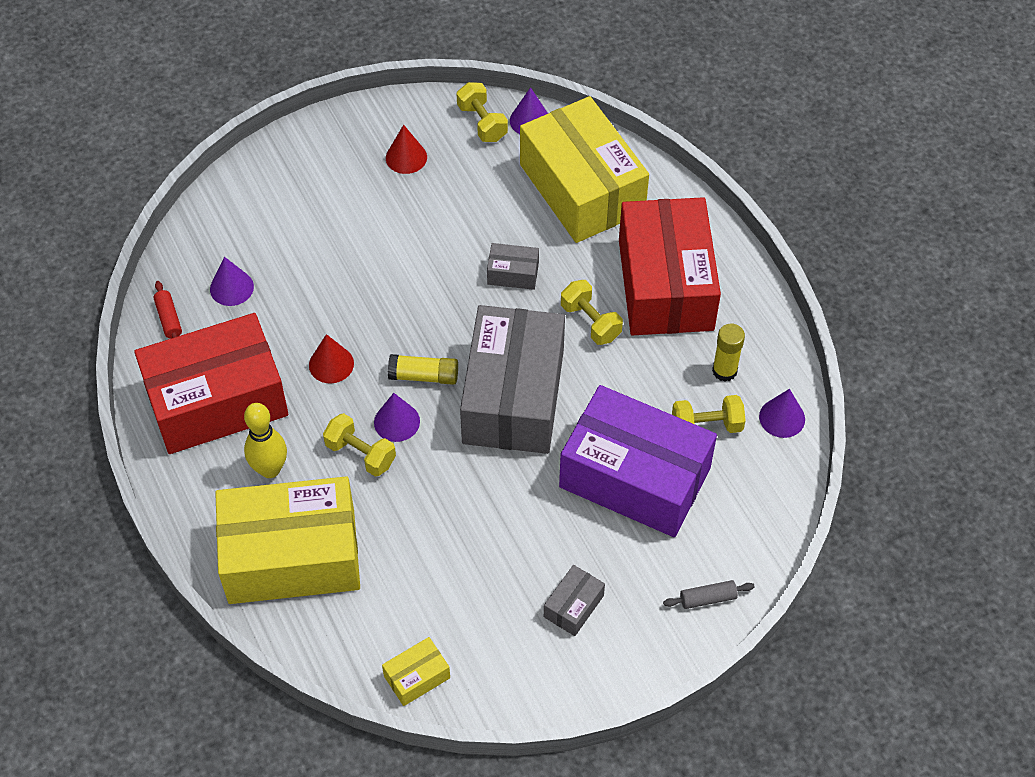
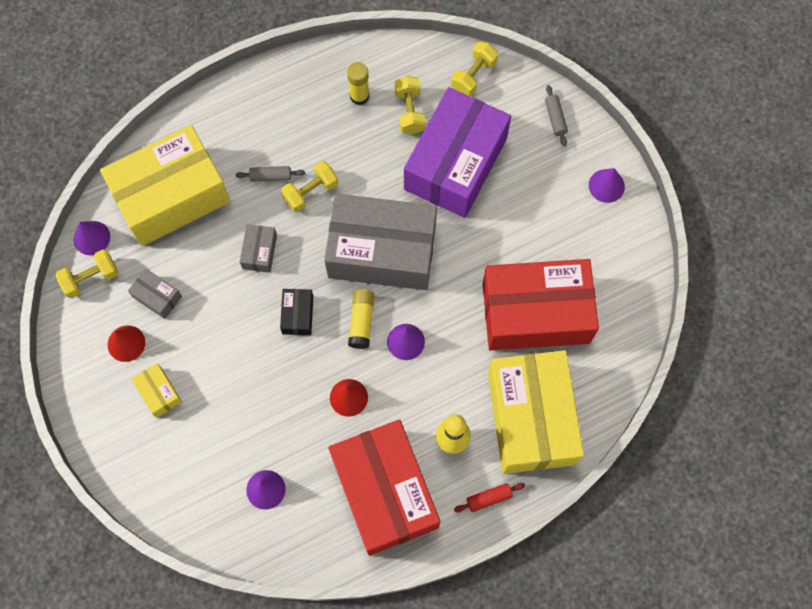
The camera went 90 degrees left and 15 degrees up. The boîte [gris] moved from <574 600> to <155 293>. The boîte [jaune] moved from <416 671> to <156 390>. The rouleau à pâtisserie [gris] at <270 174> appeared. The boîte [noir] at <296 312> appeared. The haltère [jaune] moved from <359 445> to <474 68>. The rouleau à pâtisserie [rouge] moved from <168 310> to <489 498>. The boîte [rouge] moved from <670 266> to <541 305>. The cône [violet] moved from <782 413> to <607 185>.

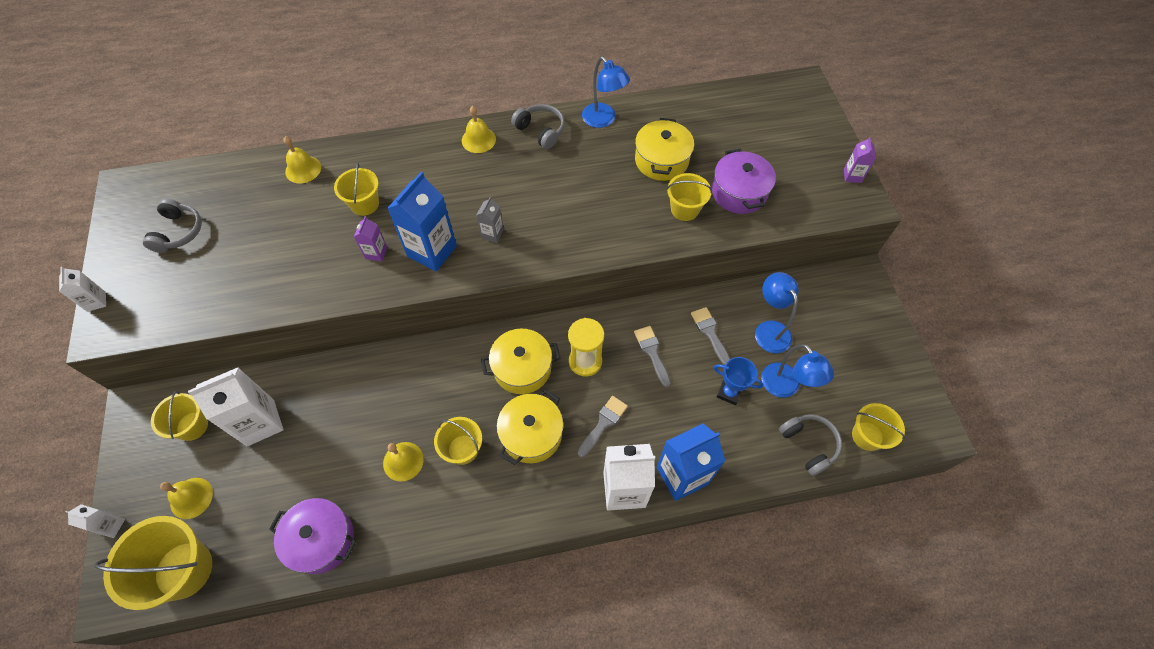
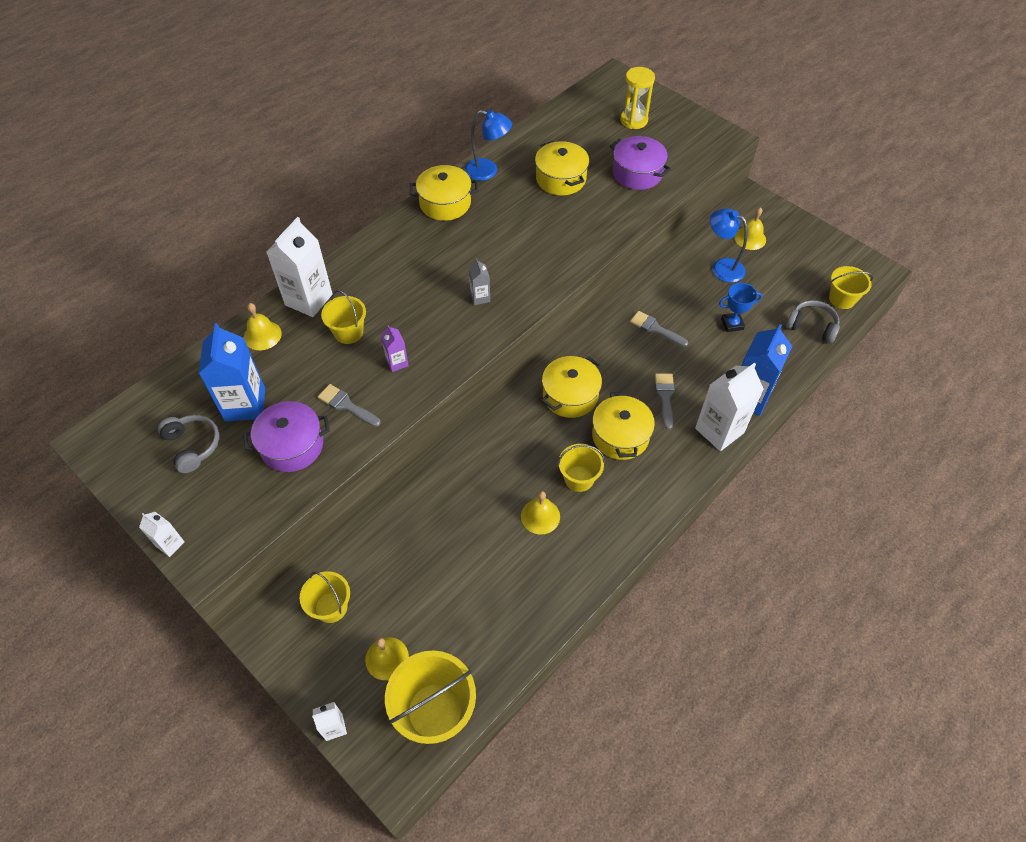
The camera went 35 degrees left and 5 degrees down. The brique de lait [bleu] moved from <422 222> to <231 372>. The marmite [violet] moved from <312 536> to <286 436>. The brique de lait [blanc] moved from <236 406> to <300 267>. The pinceau [gris] moved from <710 336> to <349 405>. The casque audio [gris] at <538 126> was replaced by the marmite [jaune] at <444 193>. The sablier [jaune] moved from <586 347> to <637 98>. The cloche [jaune] moved from <479 129> to <750 228>. The seau [jaune] at <689 197> disappeared. The lampe [bleu] at <798 371> disappeared. The brique de lait [violet] at <860 160> disappeared.

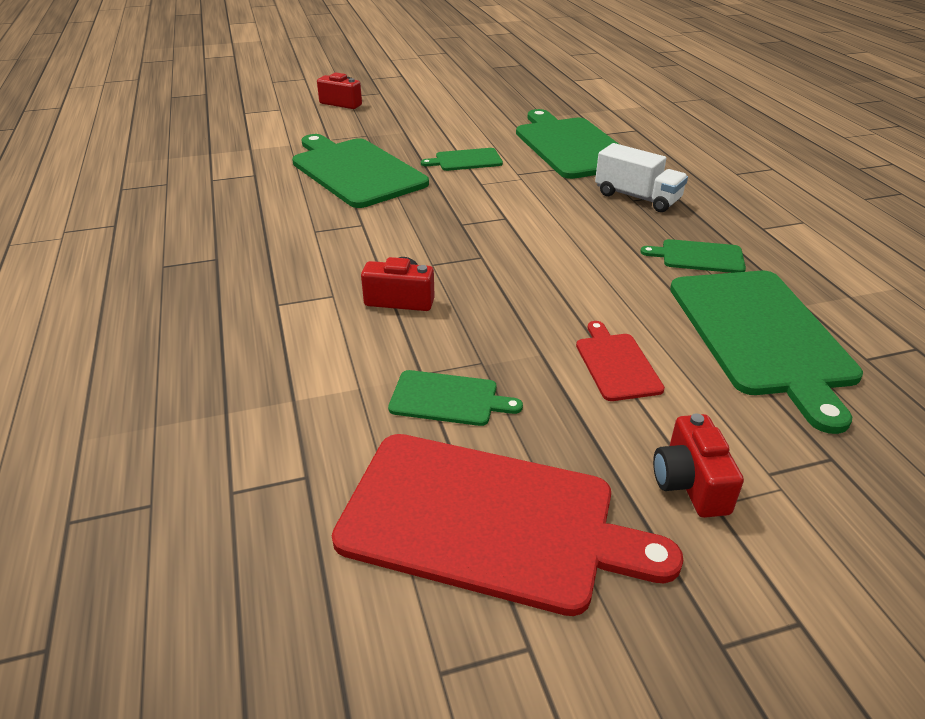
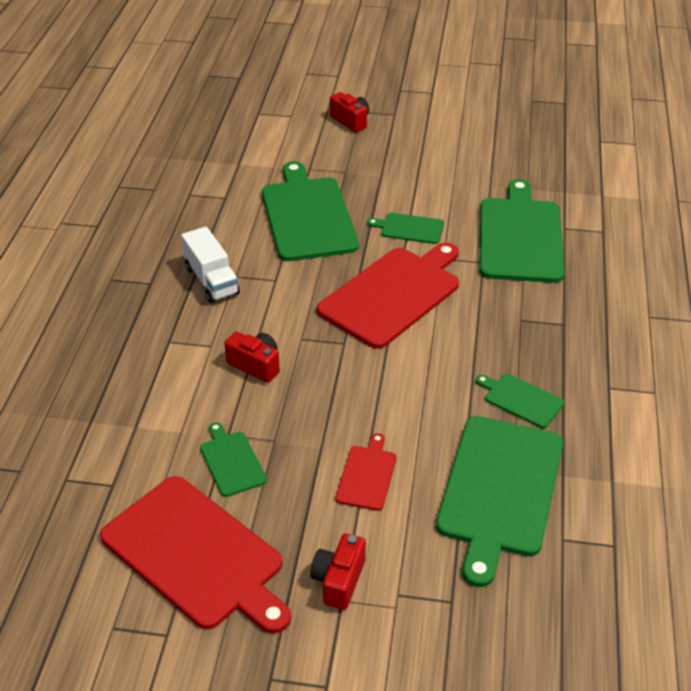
The camera went 25 degrees right and 5 degrees up. The camion [blanc] moved from <641 177> to <210 265>. The planche à découper [vert] at <455 398> turned 150 degrees counterclockwise. The planche à découper [rouge] at <388 295> appeared.

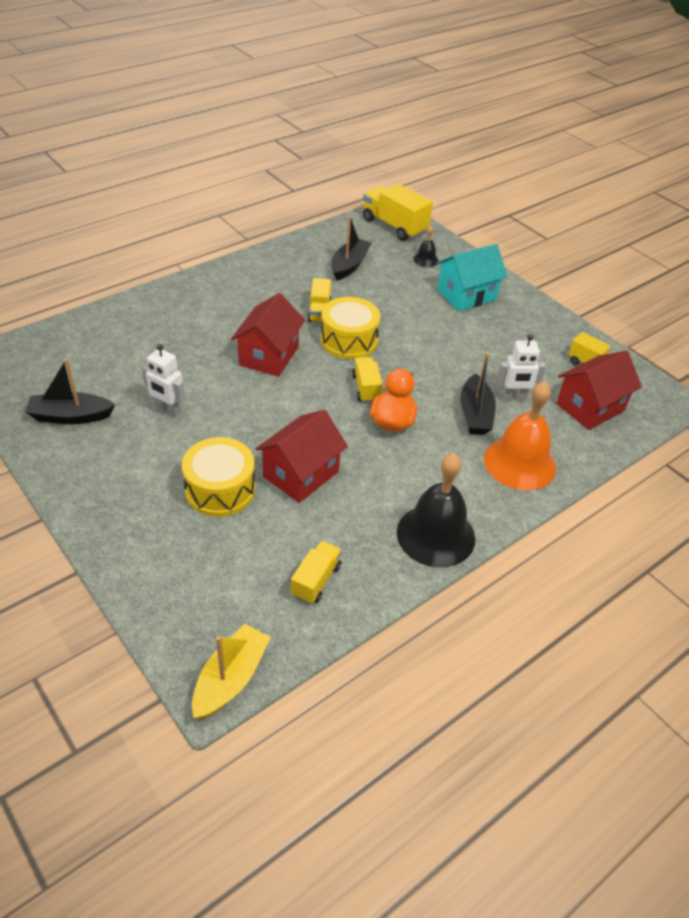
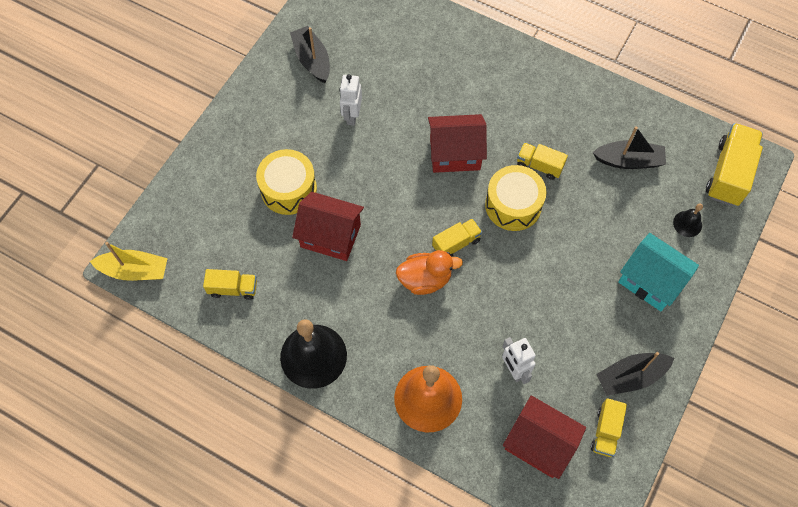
The camera went 70 degrees right and 20 degrees up. The camion [jaune] at <320 300> turned 45 degrees clockwise. The bateau [noir] moved from <478 393> to <635 374>.

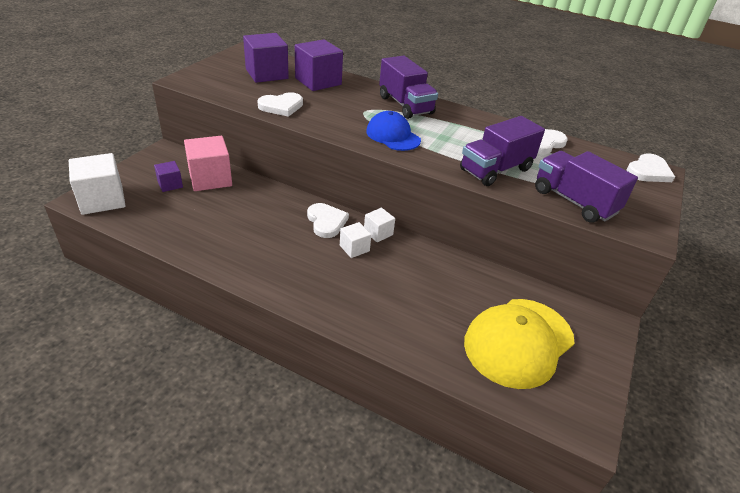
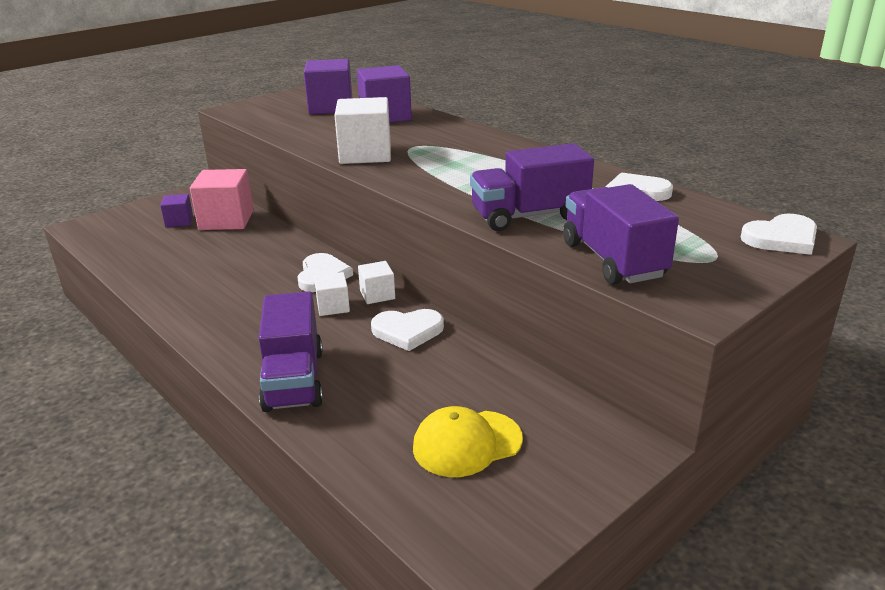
The camera went 25 degrees right and 10 degrees down. The camion [violet] moved from <408 87> to <291 351>. The cube [blanc] moved from <97 184> to <362 130>. The cœur [blanc] moved from <280 104> to <407 330>. The casquette [jaune] at <519 344> changed to 0.61 times the size. The casquette [bleu] at <393 131> disappeared.

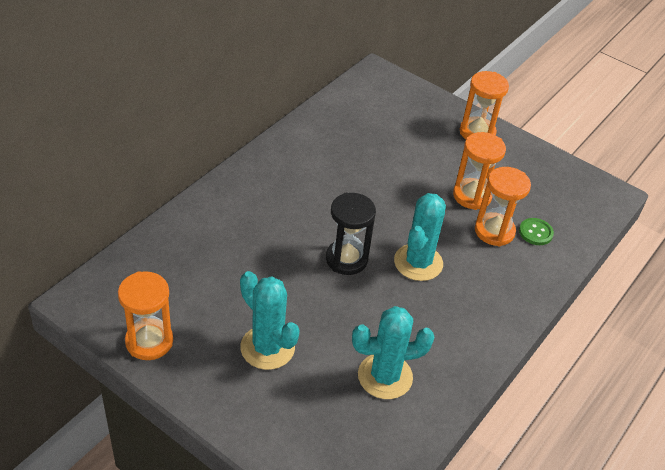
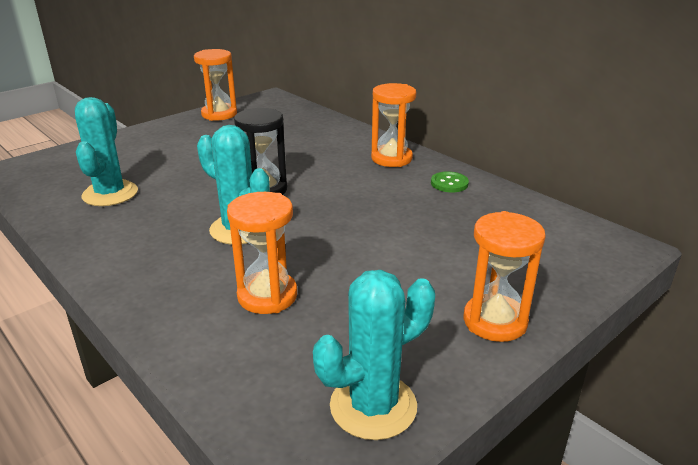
The camera went 105 degrees right and 15 degrees down. The cactus [turquoise] moved from <270 320> to <374 355>. The sablier [orange] moved from <479 171> to <393 125>. The bouton [vert] moved from <536 231> to <450 181>.

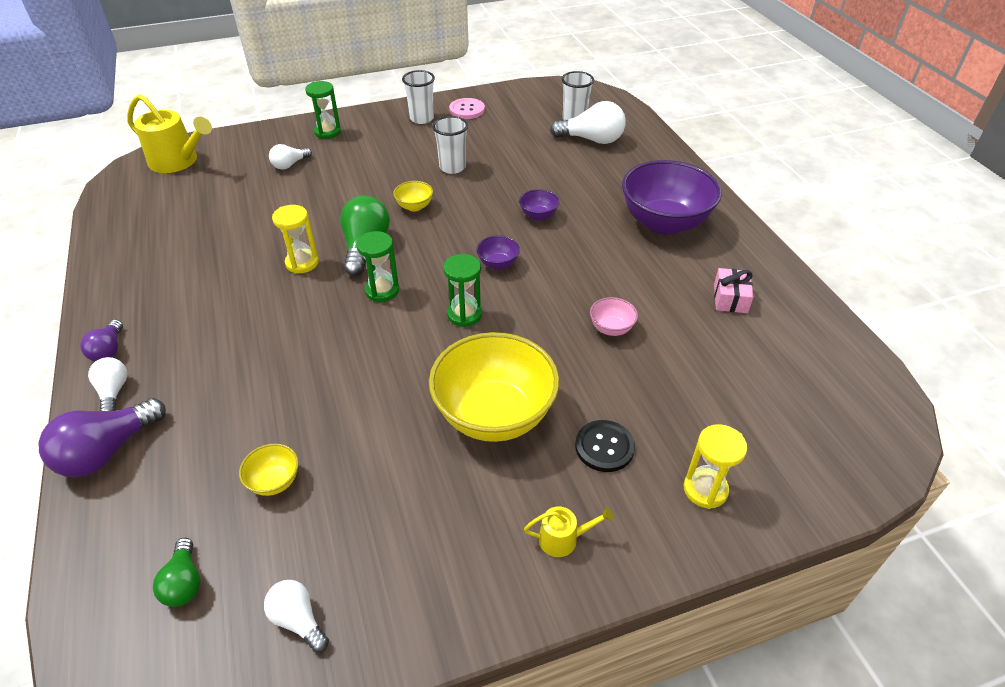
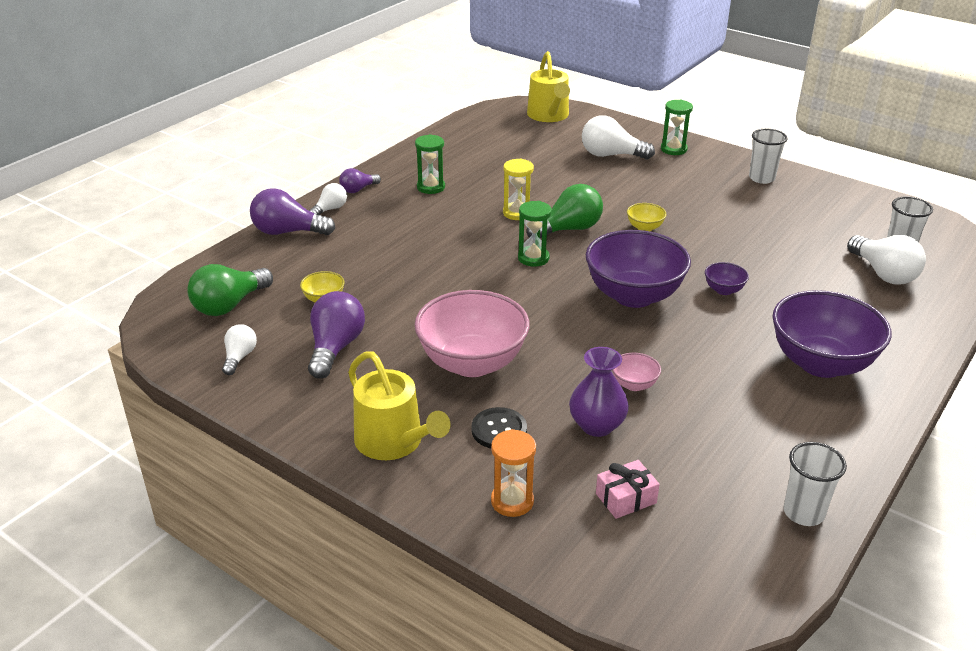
The camera went 55 degrees right and 10 degrees down. The ampoule [vert] at <177 572> changed to 1.74 times the size. The ampoule [violet] at <336 335> appeared. The arrosoir [jaune] at <568 531> changed to 2.07 times the size. The sablier [vert] moved from <462 290> to <430 164>. The bol [jaune] at <494 387> became the bol [rose] at <472 333>. The sablier [jaune] at <715 466> became the sablier [orange] at <513 473>. The vase [violet] at <599 392> appeared. The ampoule [blanc] at <290 157> changed to 1.74 times the size. The bol [violet] at <498 253> changed to 2.35 times the size. The cadeau [rose] moved from <734 290> to <628 489>. The gobelet [blanc] moved from <450 145> to <815 484>. The bouton [rose] at <467 108> disappeared.

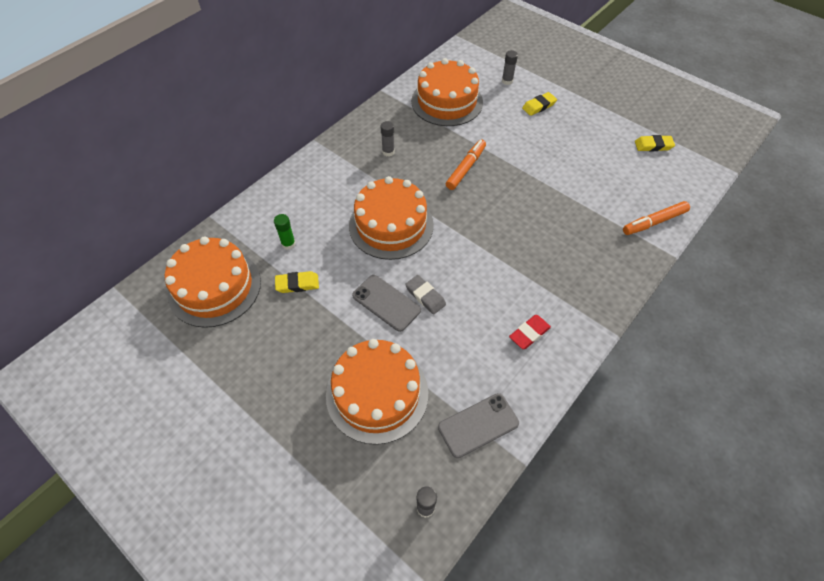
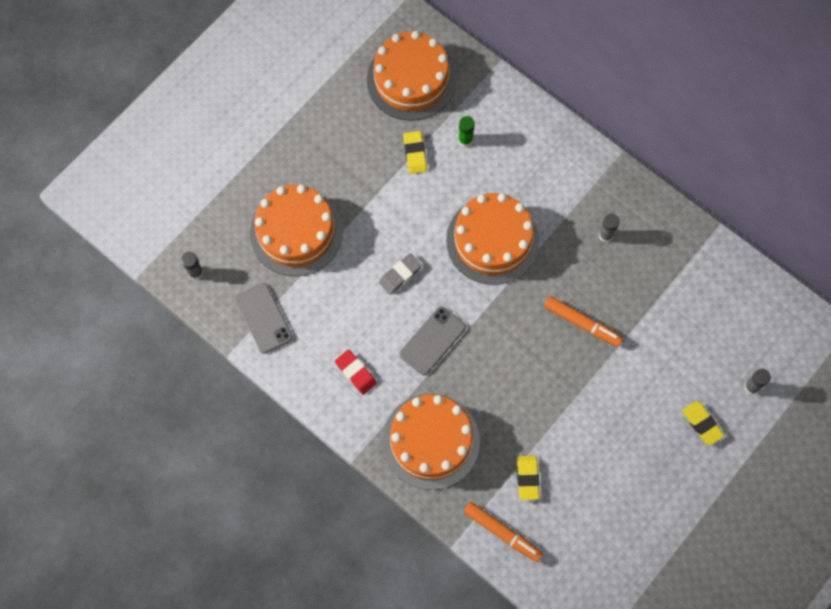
The camera went 90 degrees right and 15 degrees up. The gâteau [orange] moved from <447 92> to <431 441>. The téléphone [gris] moved from <386 303> to <432 340>. The feutre [orange] at <656 218> turned 150 degrees clockwise. The gomme [jaune] moved from <655 143> to <528 478>.

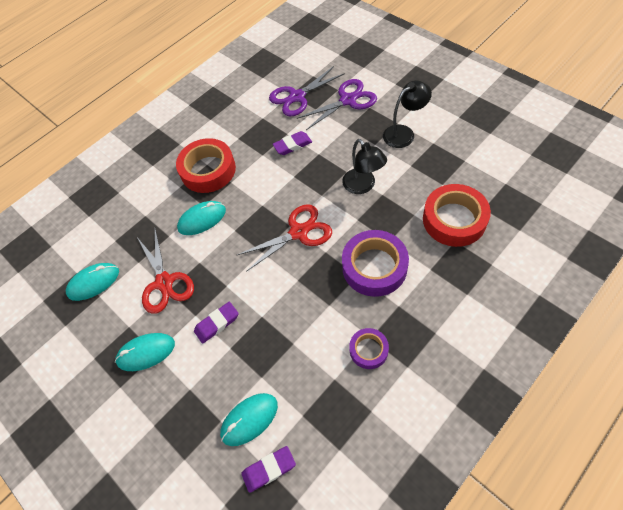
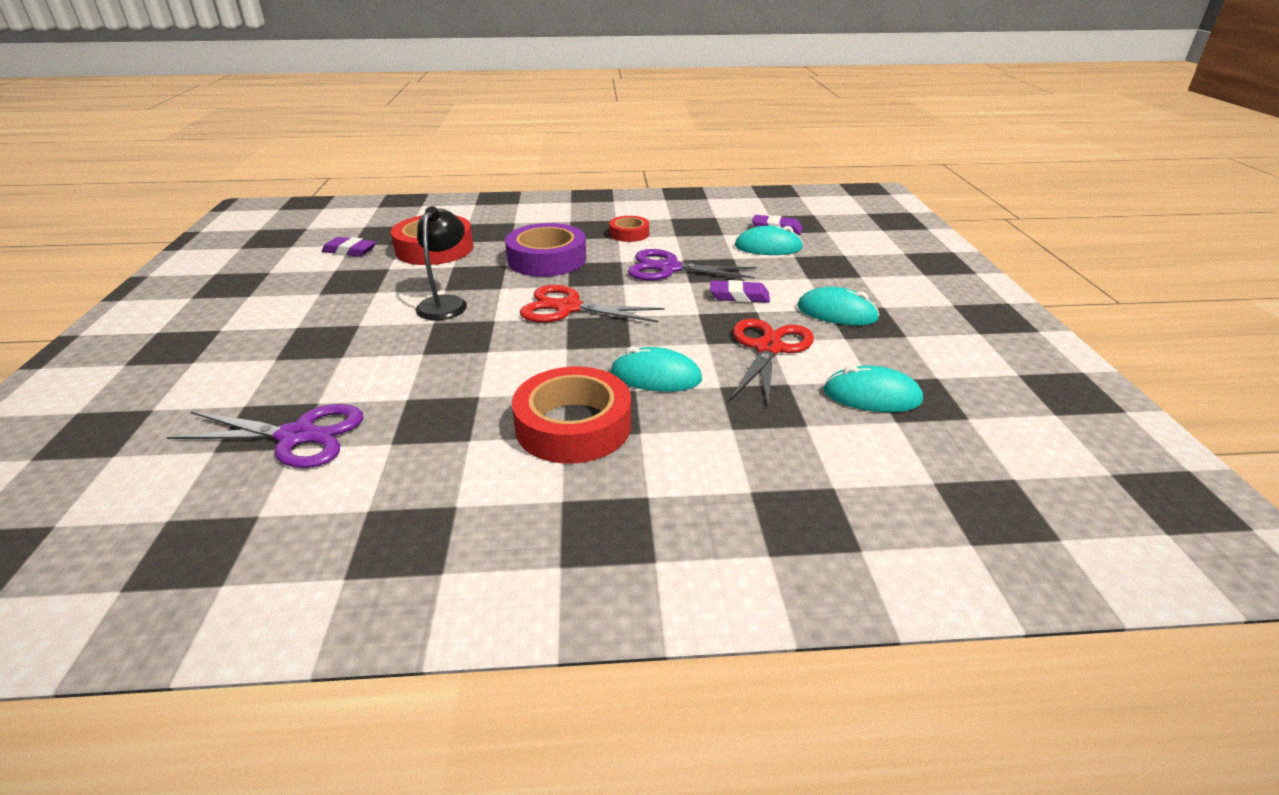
The camera went 145 degrees left and 25 degrees down. The gomme [violet] moved from <292 143> to <349 247>. The ruban adhésif [violet] at <369 348> became the ruban adhésif [rouge] at <629 229>. The ciseaux [violet] moved from <336 104> to <692 265>. The lampe [noir] at <407 114> disappeared.

